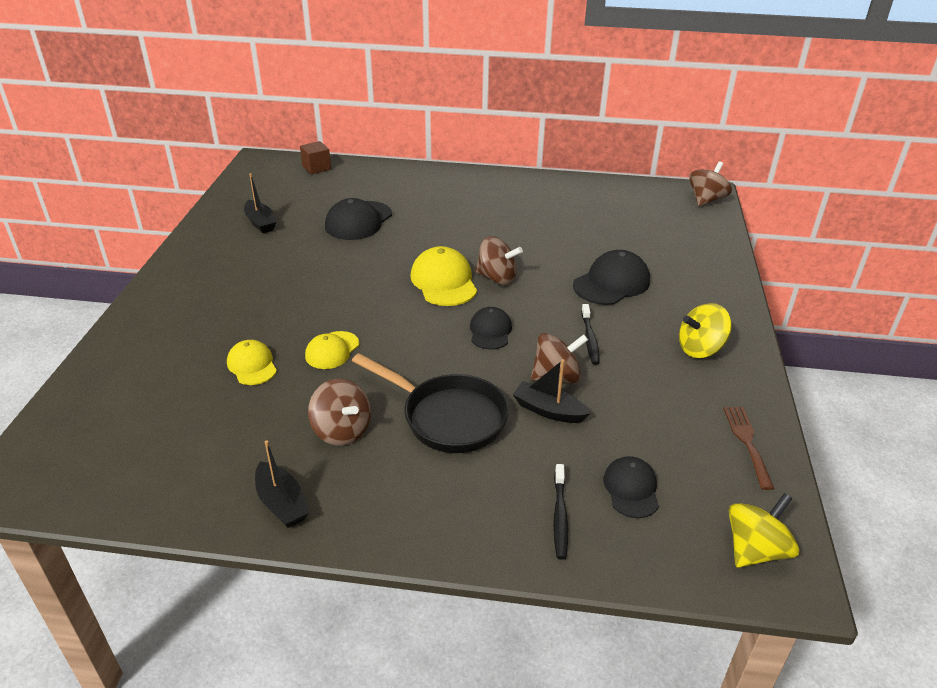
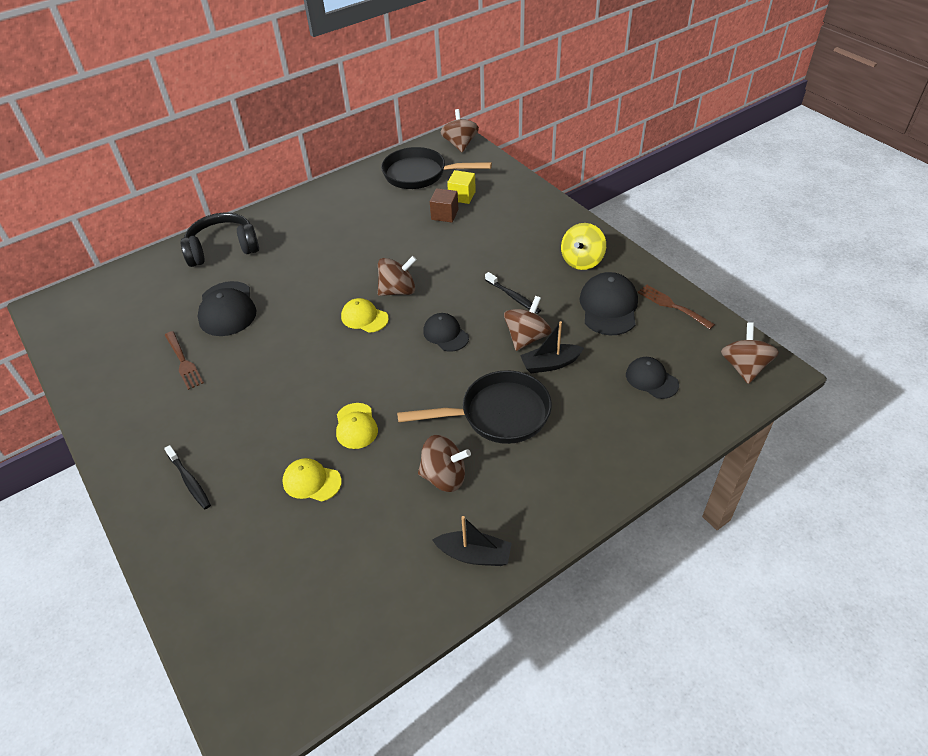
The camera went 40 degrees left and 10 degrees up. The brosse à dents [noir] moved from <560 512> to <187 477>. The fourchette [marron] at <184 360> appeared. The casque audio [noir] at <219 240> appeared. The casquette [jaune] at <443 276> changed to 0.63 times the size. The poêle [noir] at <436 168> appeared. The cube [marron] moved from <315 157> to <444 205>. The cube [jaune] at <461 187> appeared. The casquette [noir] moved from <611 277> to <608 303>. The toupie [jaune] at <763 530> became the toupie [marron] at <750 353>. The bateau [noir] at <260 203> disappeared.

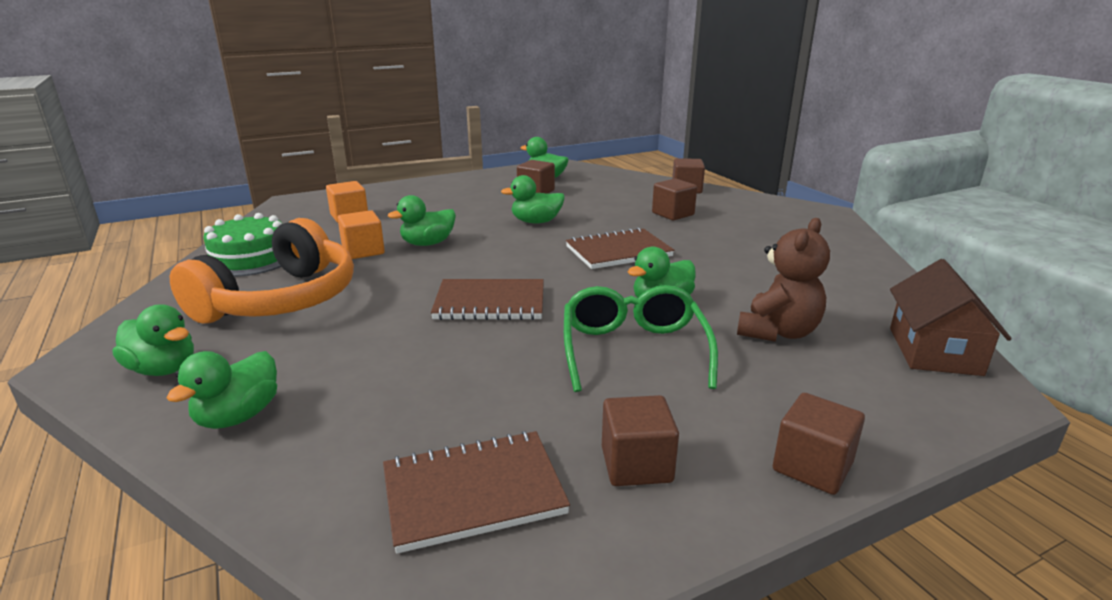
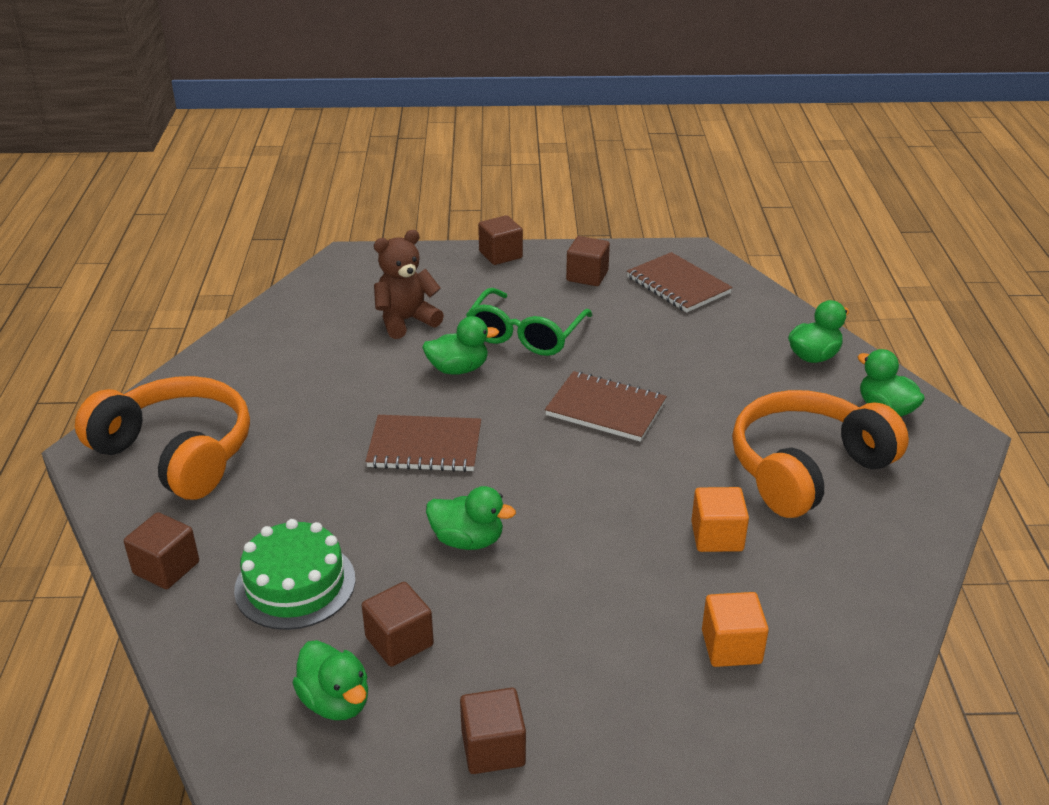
The camera went 155 degrees left and 10 degrees up. The casque audio [orange] at <162 438> appeared. The gâteau [vert] moved from <243 245> to <294 574>. The cube [marron] moved from <674 199> to <493 731>. The carnet [marron] at <476 492> turned 45 degrees clockwise. The canard [vert] at <422 220> disappeared. The maison [marron] at <951 317> disappeared.

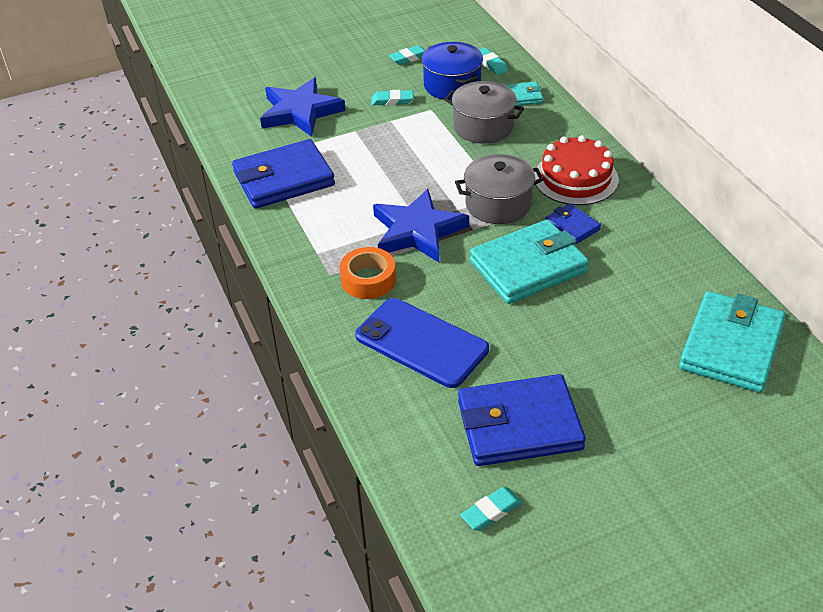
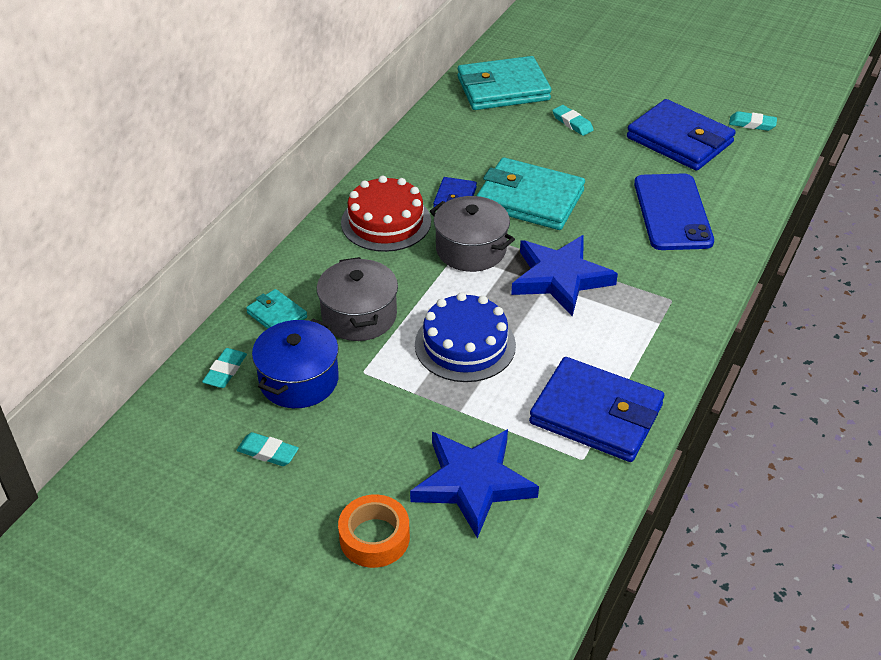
The camera went 130 degrees left and 0 degrees up. The ruban adhésif [orange] moved from <368 273> to <374 531>. The gâteau [bleu] at <465 337> appeared. The gomme [turquoise] moved from <392 98> to <573 120>.

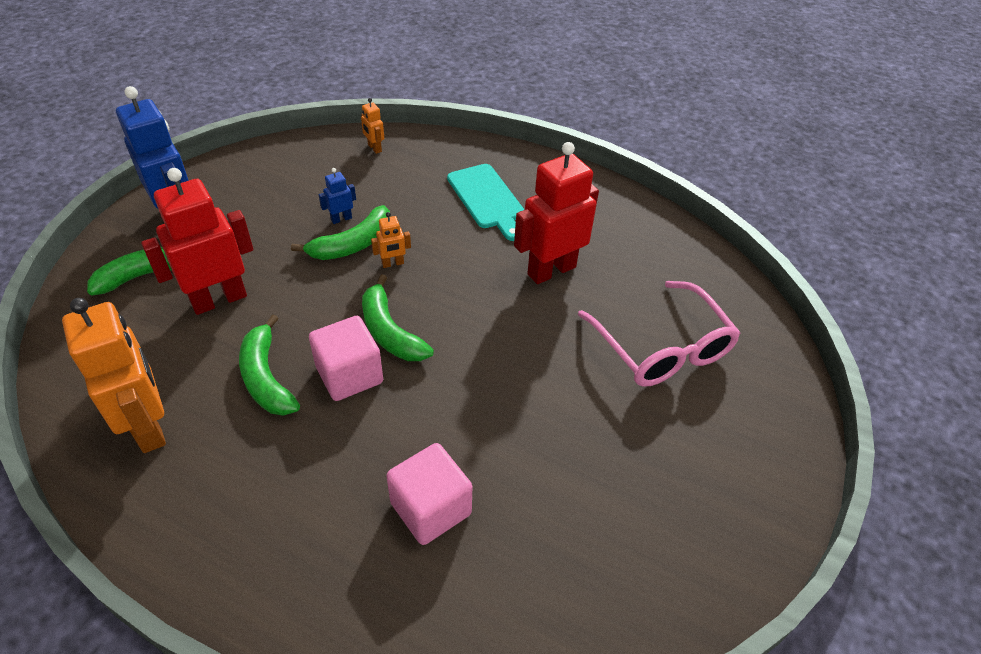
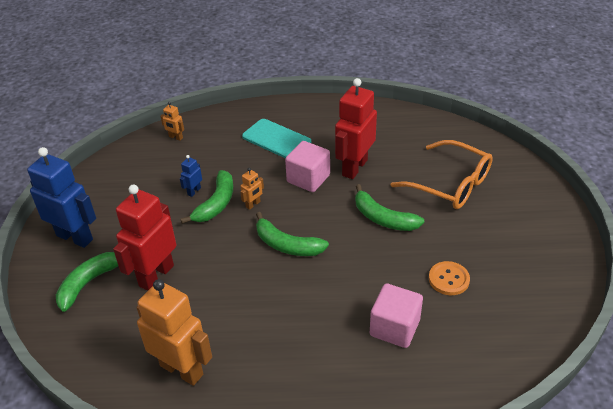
The camera went 25 degrees left and 5 degrees down. The cube [rose] moved from <346 358> to <307 166>. The banane [vert] moved from <269 365> to <389 207>. The lunettes [rose] at <659 334> became the lunettes [orange] at <442 174>. The bouton [orange] at <449 278> appeared.

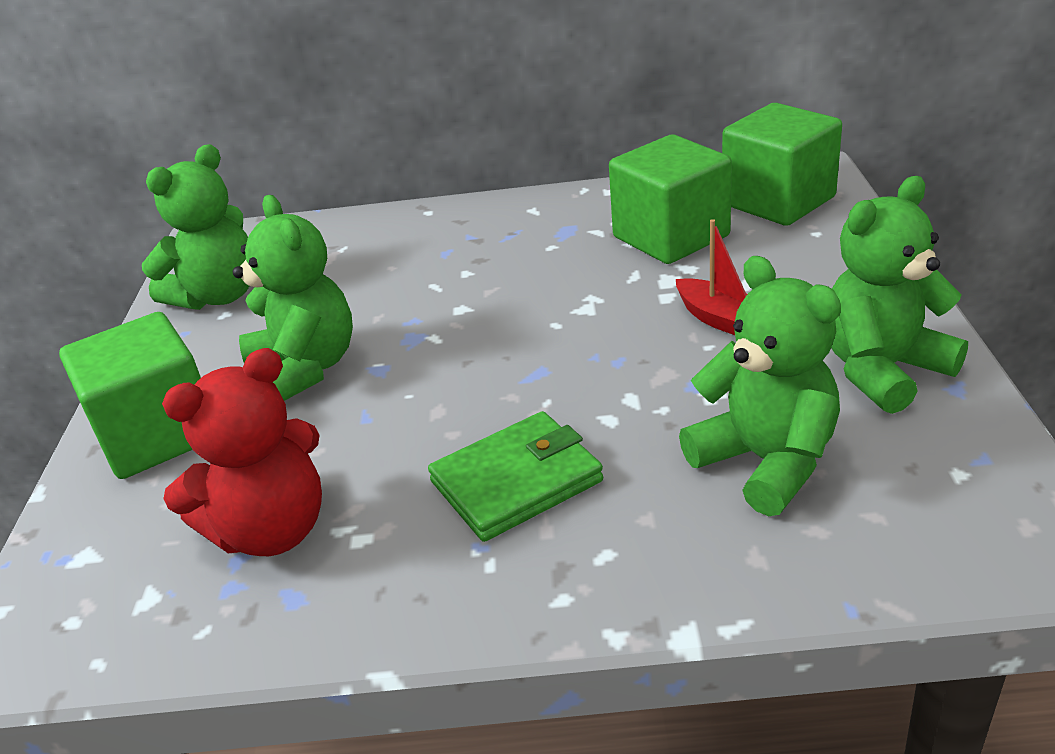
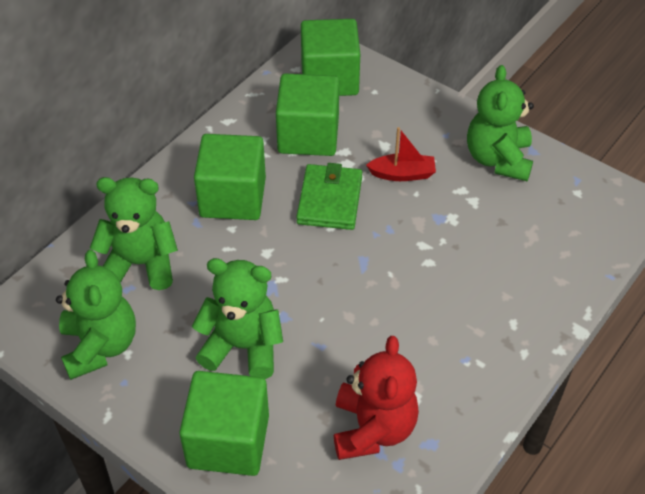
The camera went 55 degrees left and 15 degrees up. The ours en peluche [vert] moved from <760 386> to <134 233>. The cube [vert] at <230 177> appeared. The portefeuille [vert] moved from <515 476> to <329 196>.

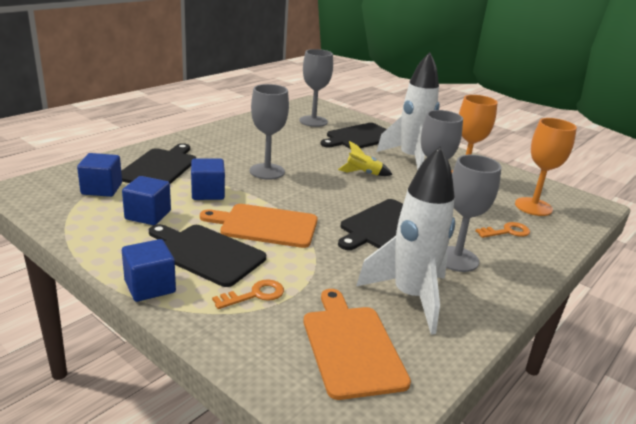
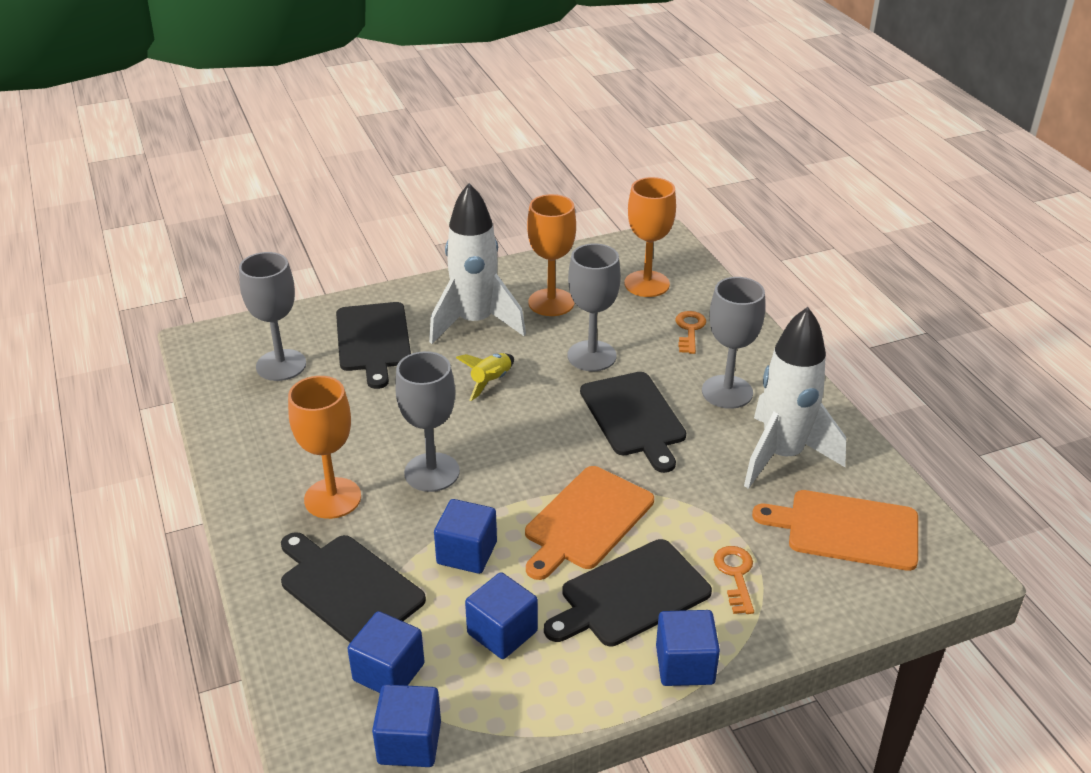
The camera went 60 degrees left and 10 degrees up. The verre à pied [orange] at <324 447> appeared. The cube [bleu] at <406 725> appeared.

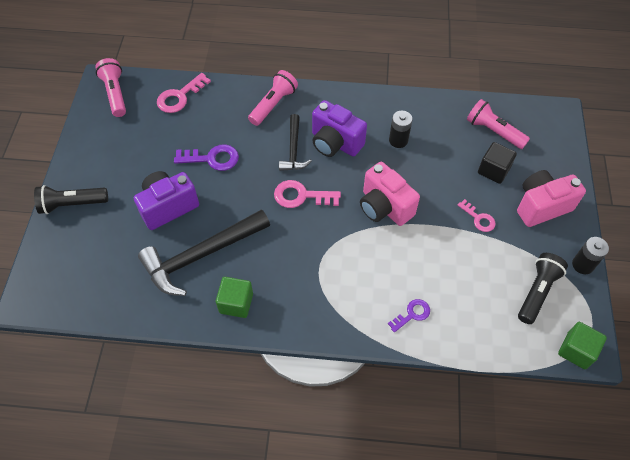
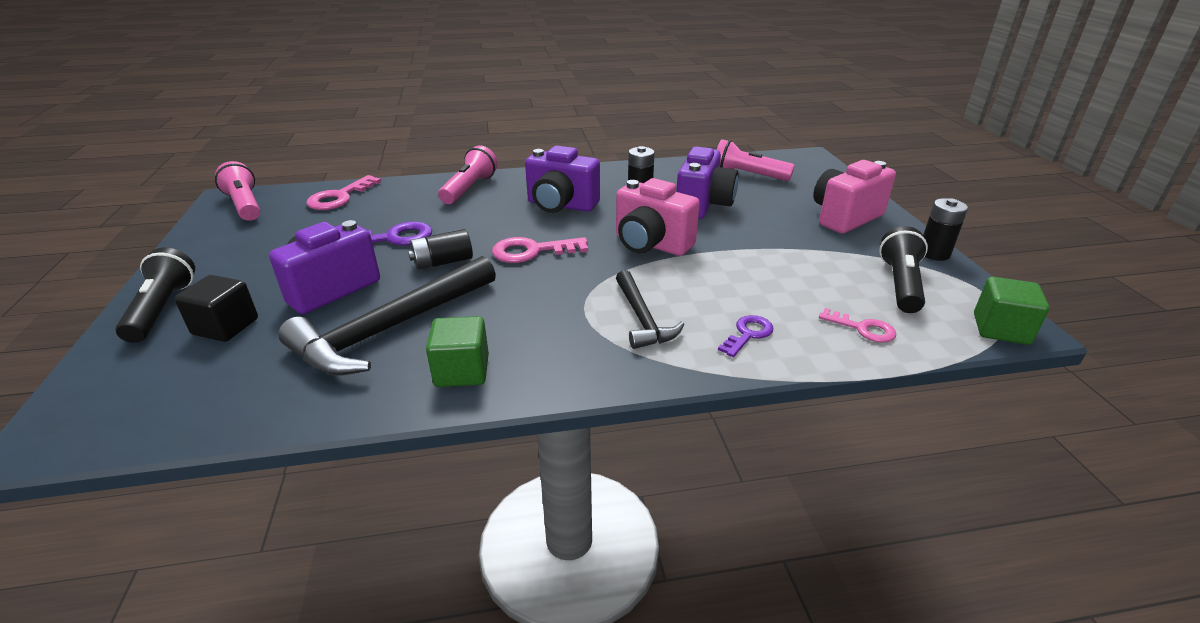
The camera went 15 degrees left and 25 degrees down. The lampe de poche [noir] at <71 199> turned 105 degrees clockwise. The cube [noir] moved from <497 163> to <216 308>. The pile [noir] at <440 249> appeared. The marteau [noir] moved from <295 142> to <650 309>. The appareil photo [violet] at <707 182> appeared. The clé [rose] moved from <477 215> to <857 325>.

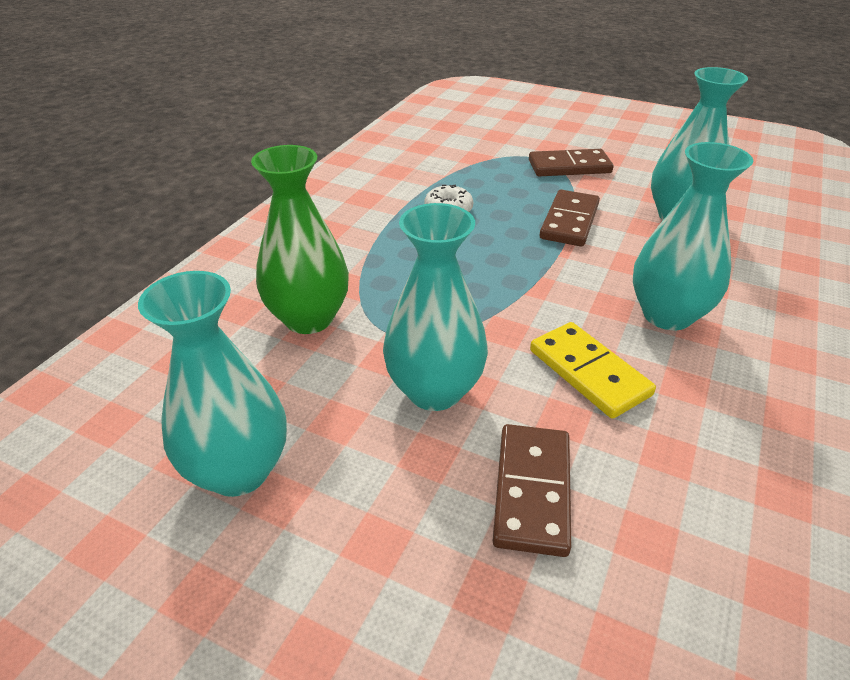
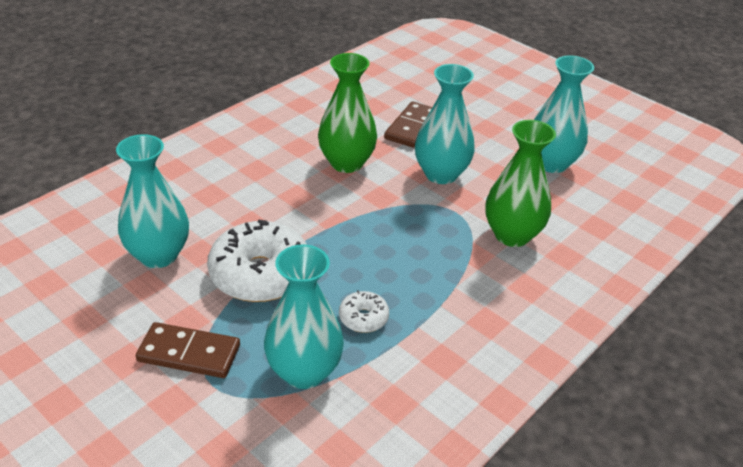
The camera went 165 degrees left and 0 degrees up. The domino [marron] at <570 218> was replaced by the beignet [blanc] at <257 260>. The vase [turquoise] moved from <693 236> to <304 316>. The domino [jaune] at <593 370> was replaced by the vase [vert] at <347 113>.

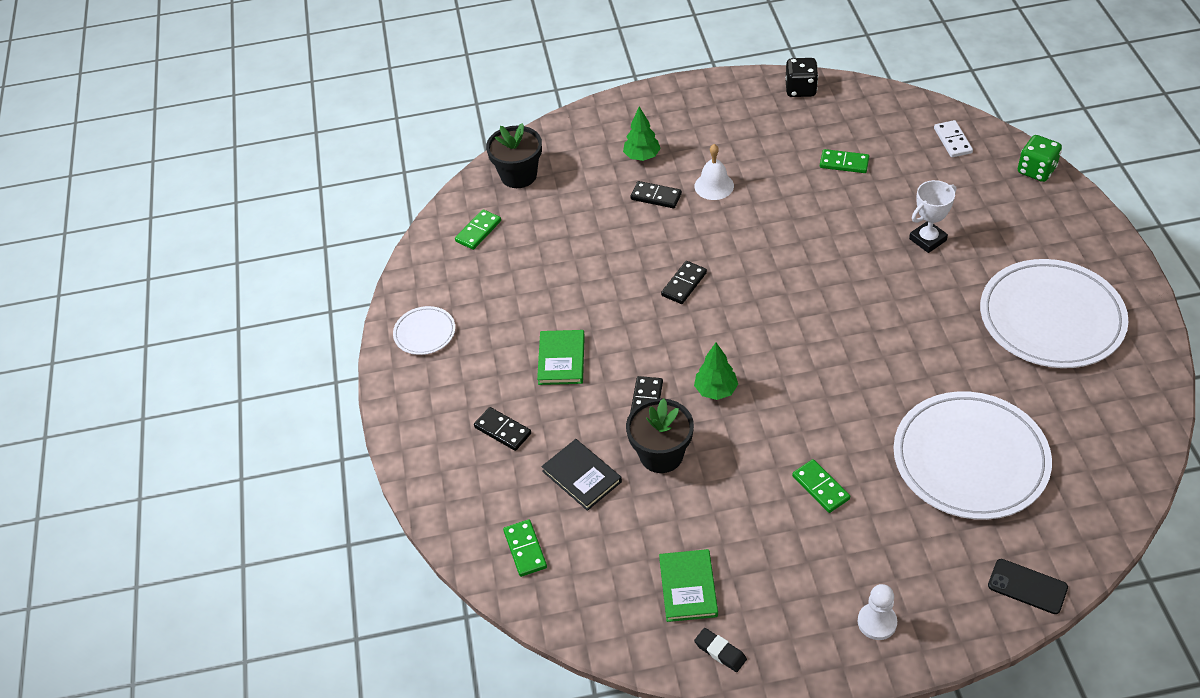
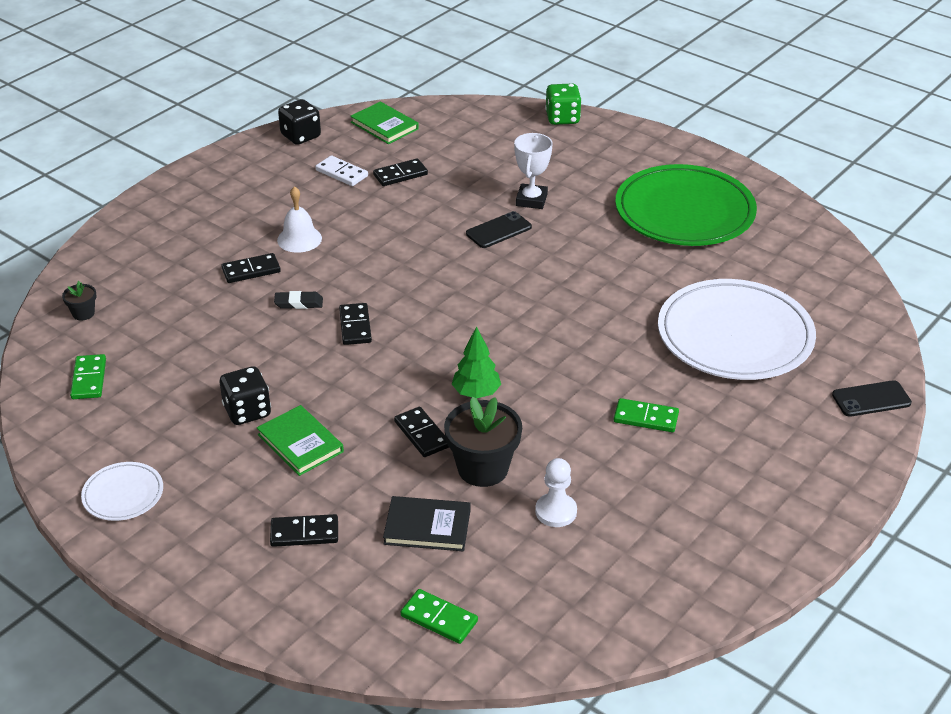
The camera went 45 degrees left and 10 degrees down. The pot de fleurs [noir] at <514 155> changed to 0.49 times the size. The dé [noir] at <245 395> appeared. The gomme [noir] moved from <720 650> to <298 300>. The domino [blanc] moved from <953 138> to <341 171>. The livre [vert] moved from <688 585> to <384 123>. The domino [vert] at <844 161> became the domino [noir] at <400 172>. The téléphone [noir] at <499 229> appeared. The pion [blanc] moved from <877 612> to <556 492>. The assiette [blanc] at <1054 313> became the assiette [vert] at <686 205>. The arbre [vert] at <642 133> disappeared.

